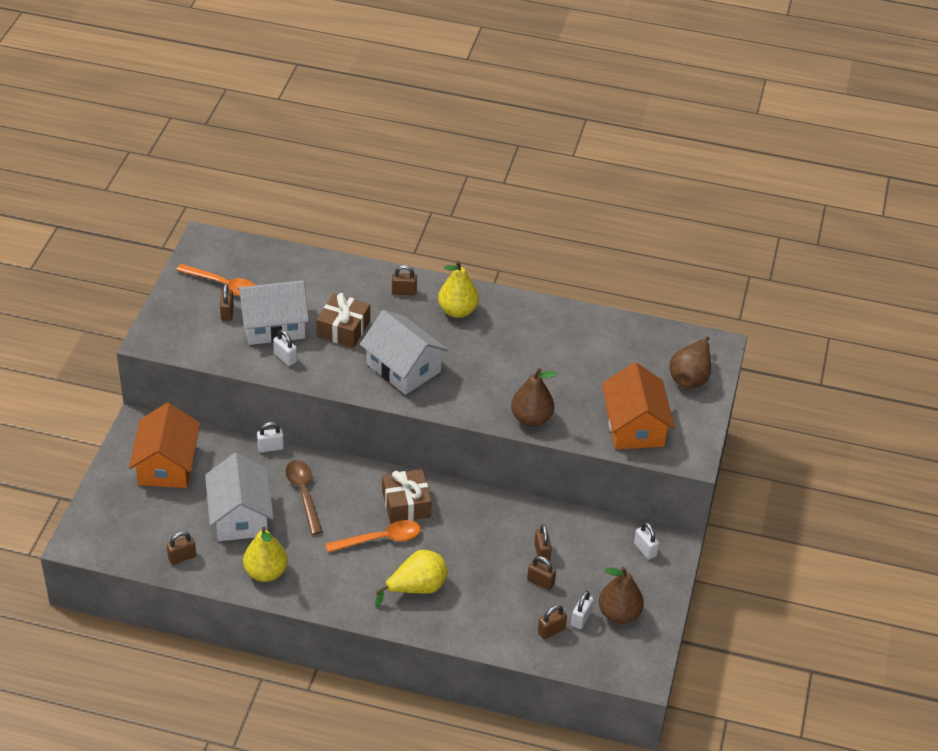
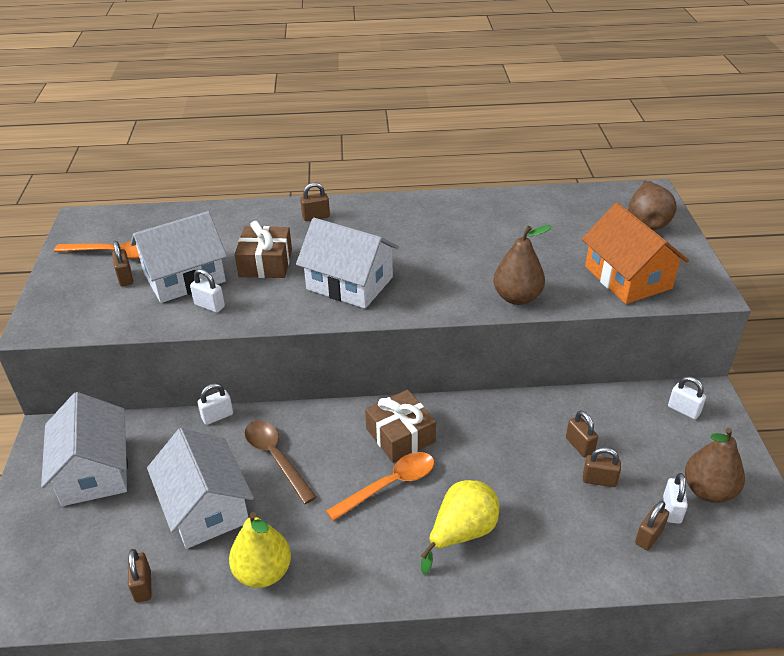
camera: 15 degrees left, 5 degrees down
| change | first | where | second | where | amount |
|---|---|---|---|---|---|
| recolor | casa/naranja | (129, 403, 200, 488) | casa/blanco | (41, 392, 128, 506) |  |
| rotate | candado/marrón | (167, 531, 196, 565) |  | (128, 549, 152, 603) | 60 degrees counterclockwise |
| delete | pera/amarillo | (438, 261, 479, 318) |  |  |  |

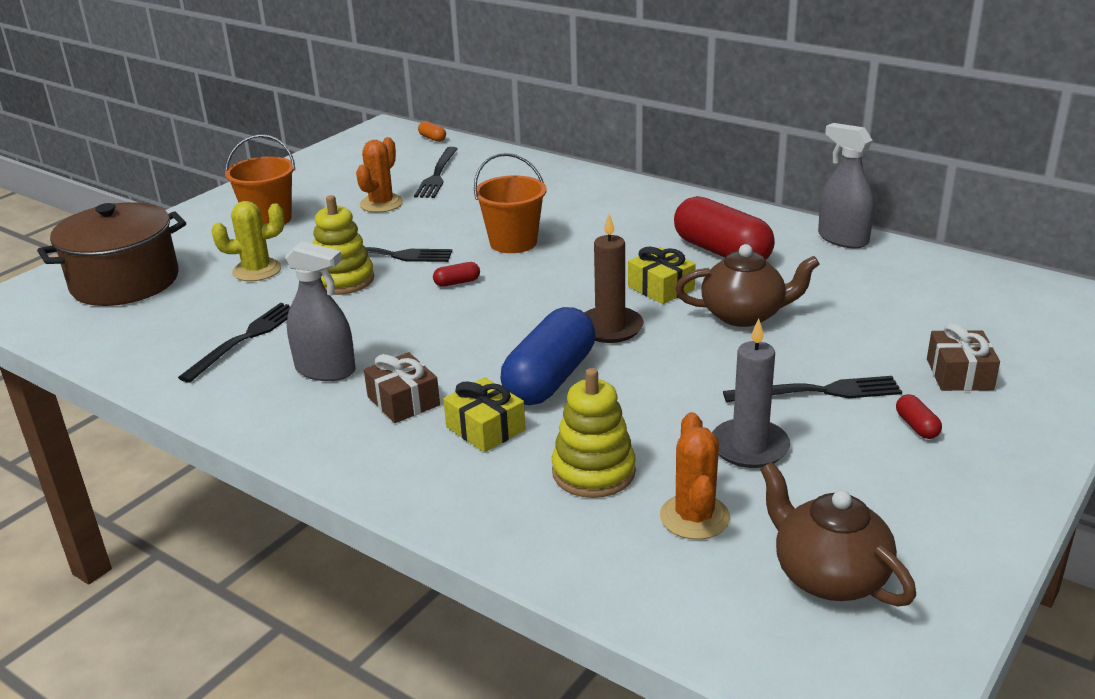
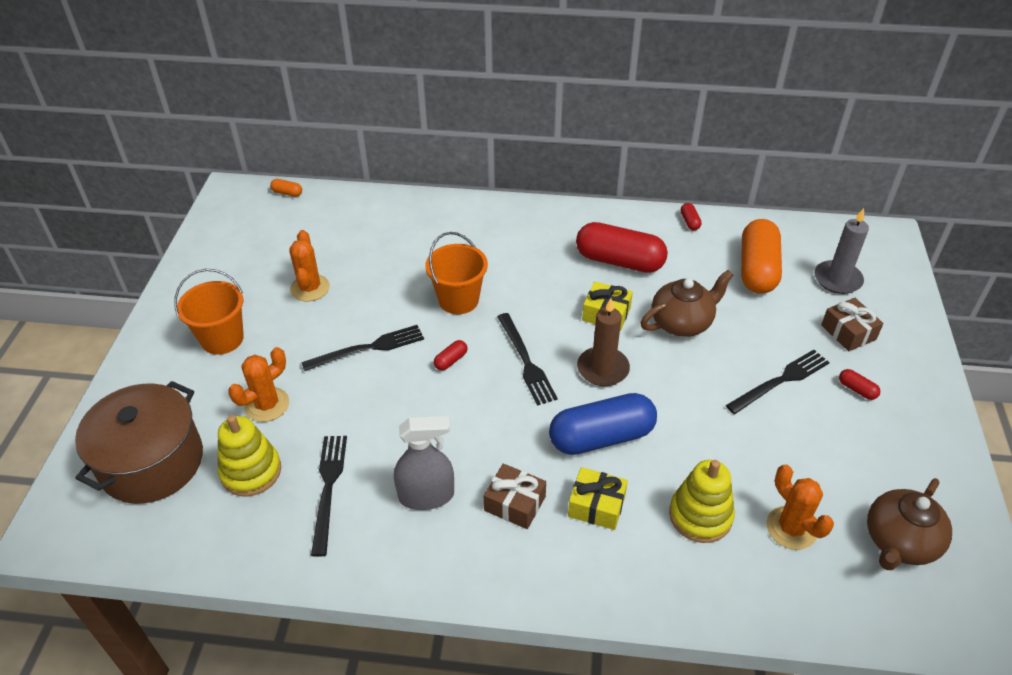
camera: 30 degrees left, 15 degrees up
| change | first | where | second | where | amount |
|---|---|---|---|---|---|
| move | juguete apilable/amarillo | (312, 195, 374, 295) |  | (218, 415, 281, 496) |  |
| recolor | cactus/amarillo | (212, 201, 285, 281) | cactus/naranja | (228, 347, 289, 422) |  |
| move | tenedor/negro | (414, 147, 458, 198) |  | (497, 313, 558, 406) |  |
| rotate | cápsula/azul | (501, 307, 595, 405) |  | (549, 393, 657, 455) | 75 degrees clockwise |
| replace | pulverizador/gris | (818, 123, 874, 248) | cápsula/rojo | (681, 203, 702, 230) |  |
| insert |  |  | cápsula/naranja | (741, 219, 782, 294) |  |
| move | vela/gris | (712, 318, 790, 468) |  | (815, 208, 869, 294) |  |
| rotate | tetera/marrón | (760, 462, 916, 606) |  | (867, 478, 952, 570) | 75 degrees counterclockwise |

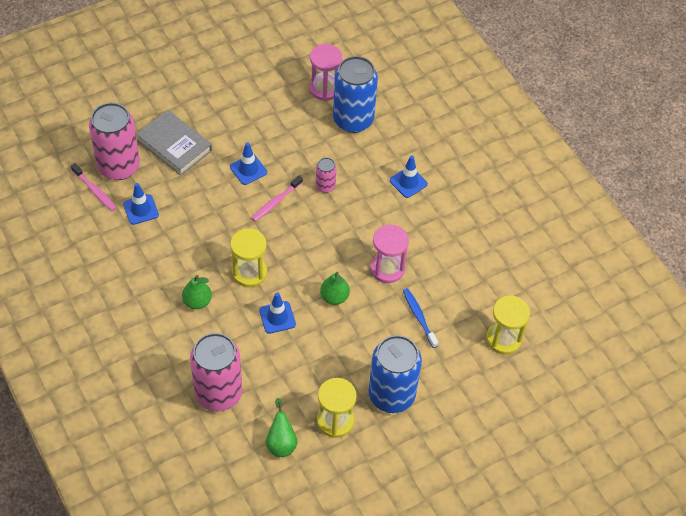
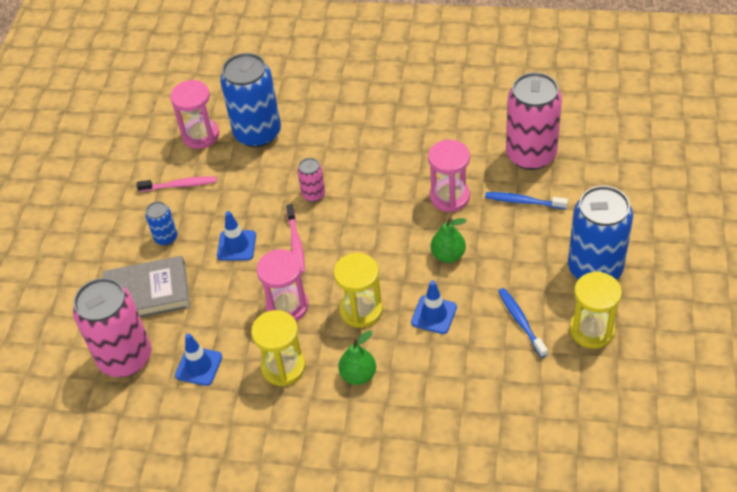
camera: 45 degrees left, 5 degrees down
| change | first | where | second | where | amount |
|---|---|---|---|---|---|
| move | cepillo de dientes/rosa | (71, 163, 116, 211) |  | (136, 176, 217, 192) |  |
| insert |  |  | lata/azul | (145, 201, 177, 245) |  |
| move | reloj de arena/amarillo | (486, 295, 530, 354) |  | (251, 310, 306, 386) |  |
| insert |  |  | reloj de arena/rosa | (257, 249, 309, 321) |  |
| insert |  |  | cepillo de dientes/azul | (498, 288, 548, 358) |  |
| move | lata/rosa | (190, 333, 242, 411) |  | (506, 72, 562, 170) |  |
| delete | pera/verde | (266, 398, 298, 457) |  |  |  |
| delete | cono de tráfico/azul | (390, 155, 428, 198) |  |  |  |

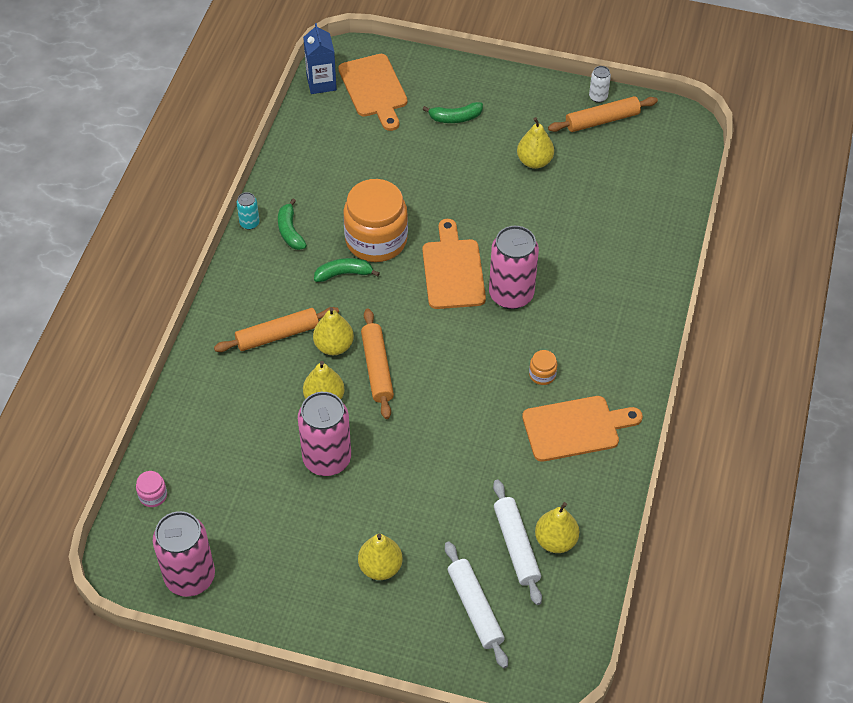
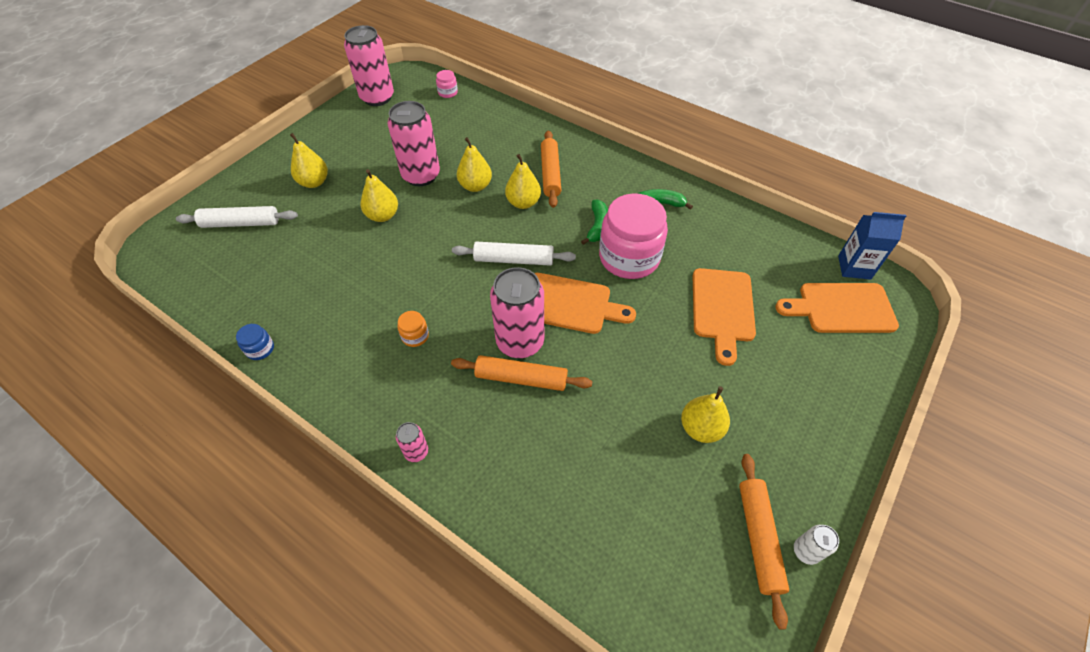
camera: 110 degrees right, 0 degrees up
| change | first | where | second | where | amount |
|---|---|---|---|---|---|
| insert |  |  | tarro/azul | (236, 324, 274, 360) |  |
| move | pera/amarillo | (535, 502, 579, 553) |  | (360, 169, 398, 222) |  |
| insert |  |  | lata/rosa | (396, 422, 428, 462) |  |
| move | rodillo/naranja | (361, 308, 394, 419) |  | (451, 355, 593, 391) |  |
| move | rodillo/blanco | (493, 480, 542, 605) |  | (452, 241, 576, 266) |  |
| recolor | tarro/naranja | (343, 179, 408, 262) | tarro/rosa | (599, 194, 668, 279) |  |
| move | tabla de cortar/naranja | (522, 396, 643, 462) |  | (693, 268, 756, 366) |  |
| delete | lata/turquesa | (237, 192, 260, 230) |  |  |  |
| delete | plátano/verde | (422, 102, 483, 123) |  |  |  |

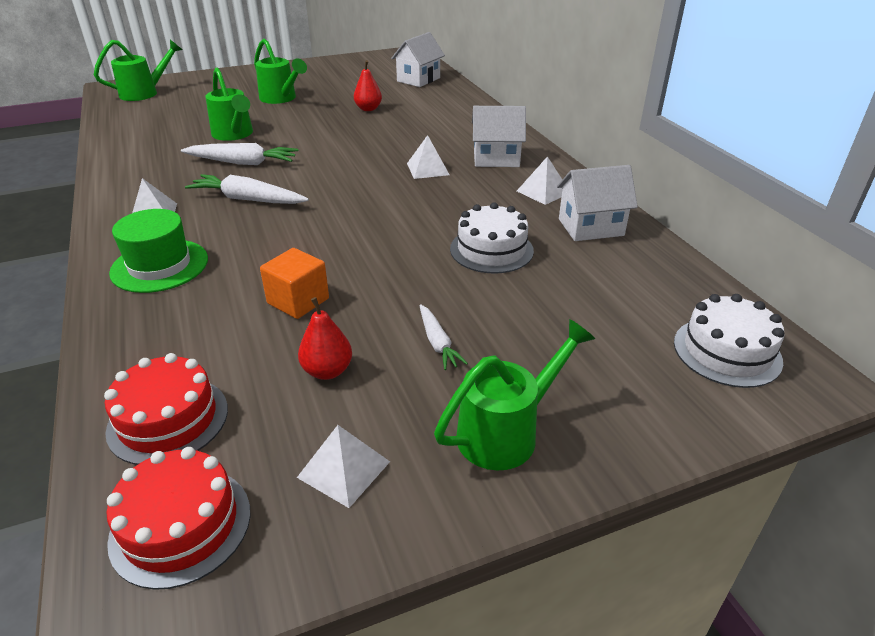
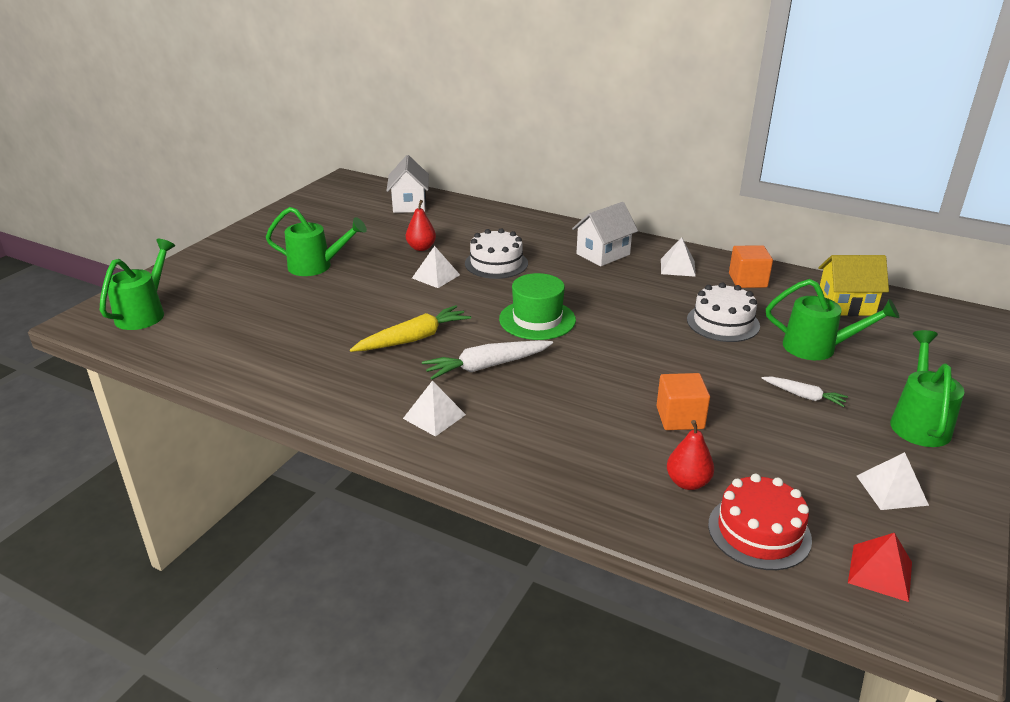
camera: 40 degrees left, 5 degrees down
| change | first | where | second | where | amount |
|---|---|---|---|---|---|
| recolor | zanahoria/blanco | (181, 143, 298, 165) | zanahoria/amarillo | (350, 305, 471, 352) |  |
| move | pirámide/blanco | (407, 135, 450, 179) |  | (412, 246, 460, 288) |  |
| move | tarta/blanco | (674, 294, 785, 388) |  | (465, 228, 528, 279) |  |
| move | sombrero/verde | (109, 209, 208, 293) |  | (499, 273, 576, 340) |  |
| move | pera/rojo | (298, 297, 352, 380) |  | (667, 420, 714, 490) |  |
| replace | casa/blanco | (557, 165, 638, 241) | cubo/naranja | (729, 245, 773, 288) |  |
| move | regadera/verde | (205, 68, 253, 141) |  | (766, 279, 899, 360) |  |
| insert |  |  | casa/amarillo | (817, 255, 889, 316) |  |
| replace | tarta/rojo | (106, 447, 250, 590) | pirámide/rojo | (848, 533, 912, 602) |  |

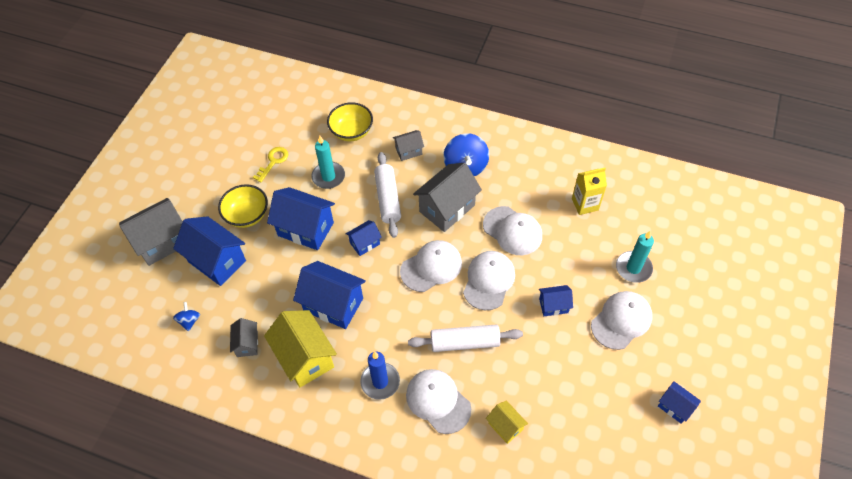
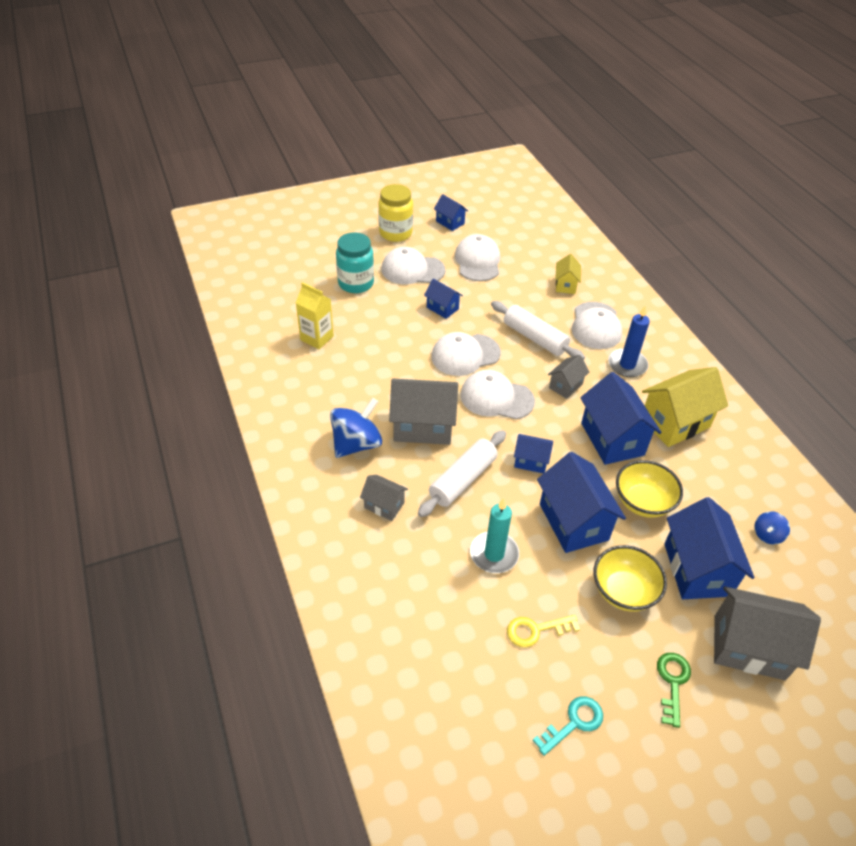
camera: 135 degrees left, 10 degrees down
| change | first | where | second | where | amount |
|---|---|---|---|---|---|
| replace | vela/turquesa | (616, 231, 654, 283) | tarro/turquesa | (336, 232, 374, 293) |  |
| insert |  |  | tarro/amarillo | (378, 184, 413, 242) |  |
| rotate | casa/azul | (658, 381, 701, 424) |  | (434, 194, 468, 231) | 45 degrees counterclockwise |
| move | gorra/blanco | (483, 206, 542, 255) |  | (455, 234, 500, 281) |  |
| insert |  |  | llave/turquesa | (533, 696, 603, 756) |  |
| move | casa/gris | (230, 318, 258, 357) |  | (548, 355, 589, 399) |  |
| move | cuenco/amarillo | (327, 102, 373, 141) |  | (616, 460, 683, 518) |  |
| rotate | casa/amarillo | (264, 310, 337, 388) |  | (642, 367, 728, 447) | 45 degrees clockwise |
| insert |  |  | llave/verde | (657, 653, 691, 728) |  |

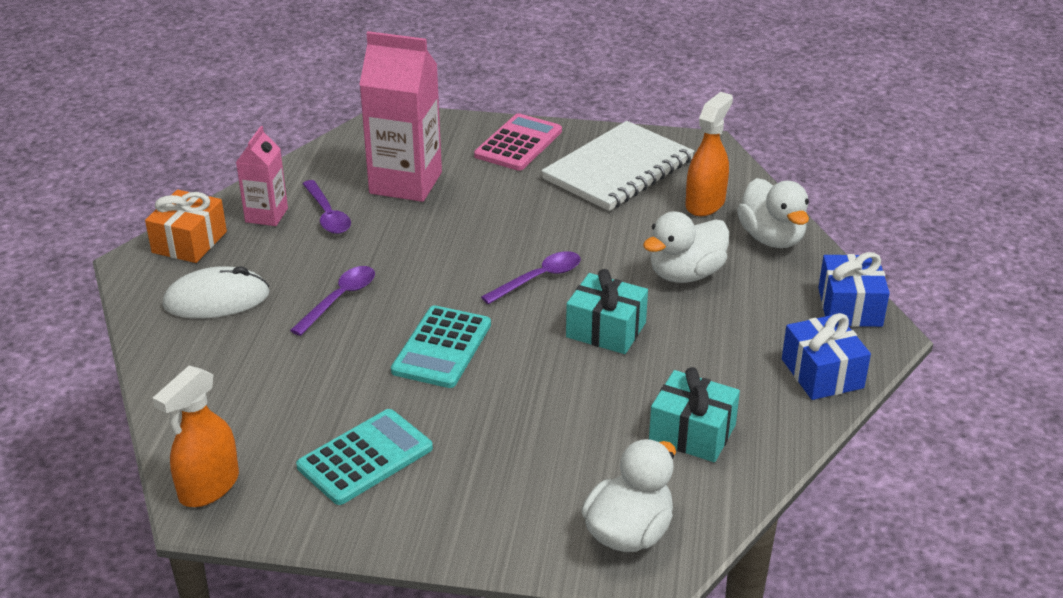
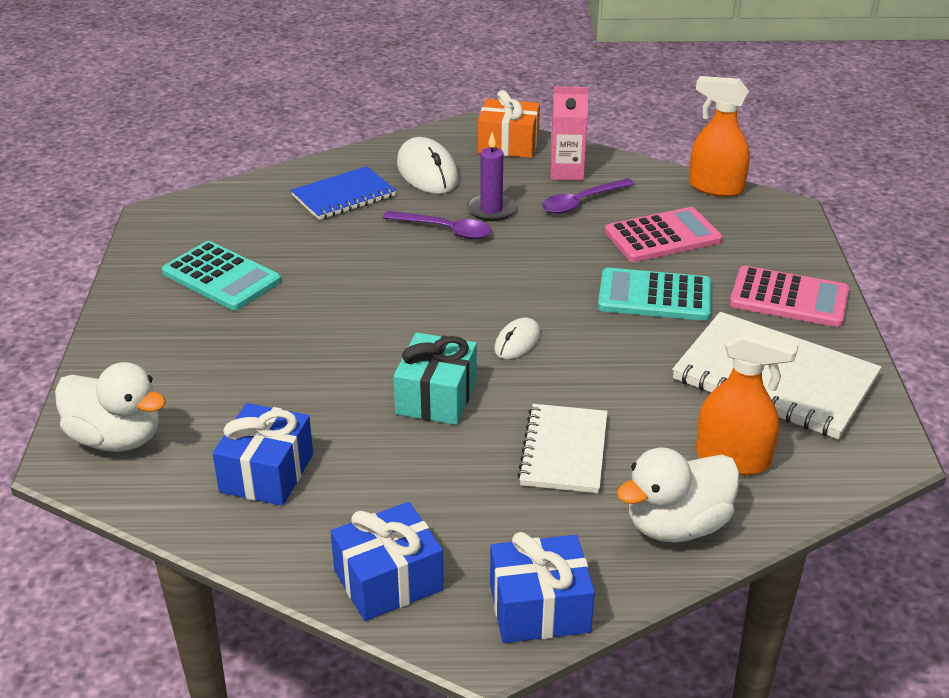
camera: 80 degrees right, 0 degrees up
| change | first | where | second | where | amount |
|---|---|---|---|---|---|
| recolor | regalo/turquesa | (649, 367, 740, 462) | regalo/azul | (212, 403, 313, 506) |  |
| insert |  |  | cuaderno/azul | (291, 166, 396, 220) |  |
| insert |  |  | vela/morado | (467, 132, 517, 221) |  |
| replace | cuchara/morado | (481, 251, 581, 304) | ratón/blanco | (494, 318, 541, 359) |  |
| replace | pato/blanco | (643, 211, 729, 283) | cuaderno/blanco | (517, 404, 608, 493) |  |
| move | calculadora/turquesa | (391, 305, 491, 388) |  | (598, 268, 711, 321) |  |
| replace | cartón de leche/rosa | (359, 31, 442, 202) | calculadora/rosa | (605, 207, 722, 262) |  |
| move | pulverizador/naranja | (153, 366, 239, 507) |  | (689, 76, 750, 197) |  |

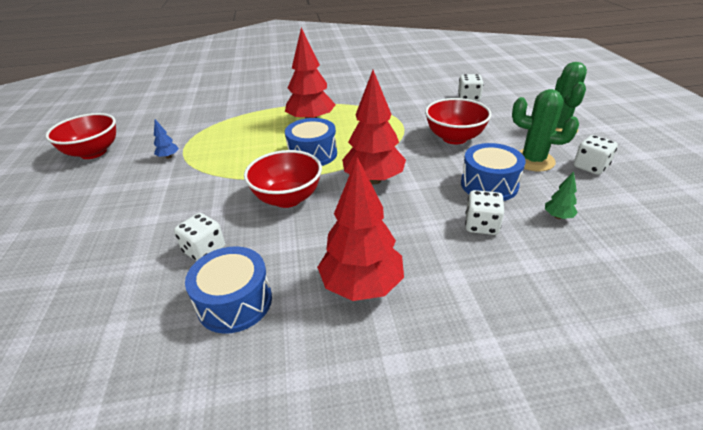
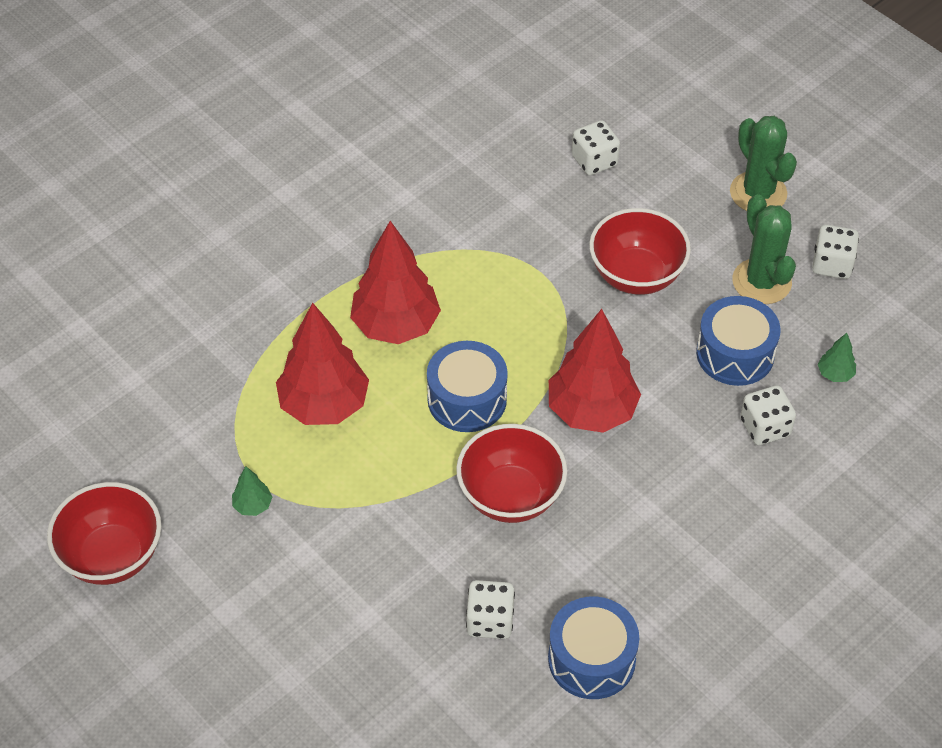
camera: 35 degrees left, 15 degrees up
| change | first | where | second | where | amount |
|---|---|---|---|---|---|
| recolor | árbol/azul | (154, 119, 179, 159) | árbol/verde | (232, 466, 272, 516) |  |
| move | árbol/rojo | (317, 157, 404, 301) |  | (276, 303, 369, 425) |  |
| rotate | cactus/verde | (512, 89, 579, 171) |  | (732, 194, 796, 304) | 75 degrees clockwise |

